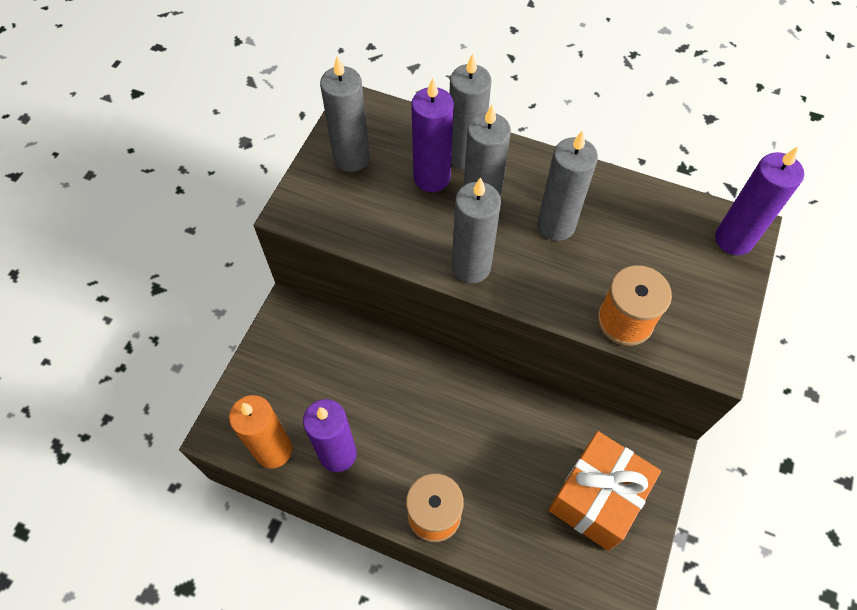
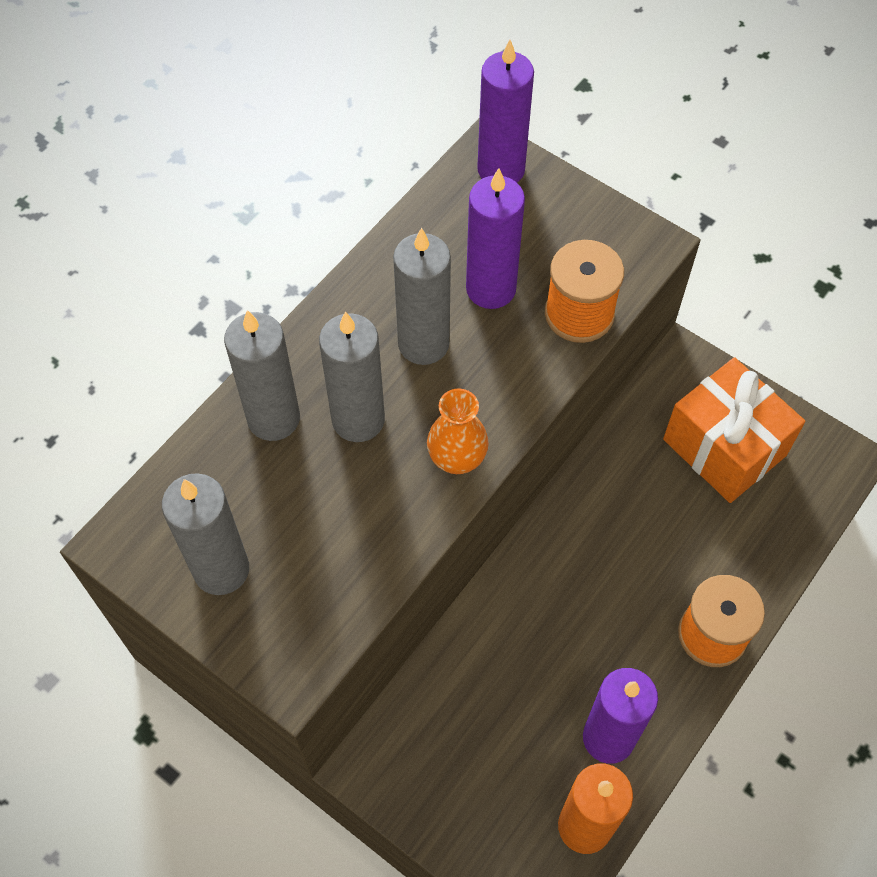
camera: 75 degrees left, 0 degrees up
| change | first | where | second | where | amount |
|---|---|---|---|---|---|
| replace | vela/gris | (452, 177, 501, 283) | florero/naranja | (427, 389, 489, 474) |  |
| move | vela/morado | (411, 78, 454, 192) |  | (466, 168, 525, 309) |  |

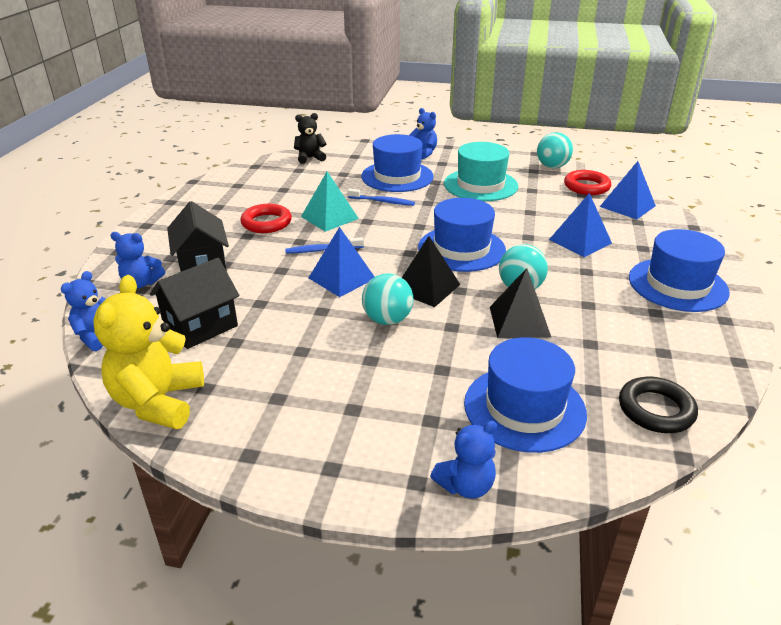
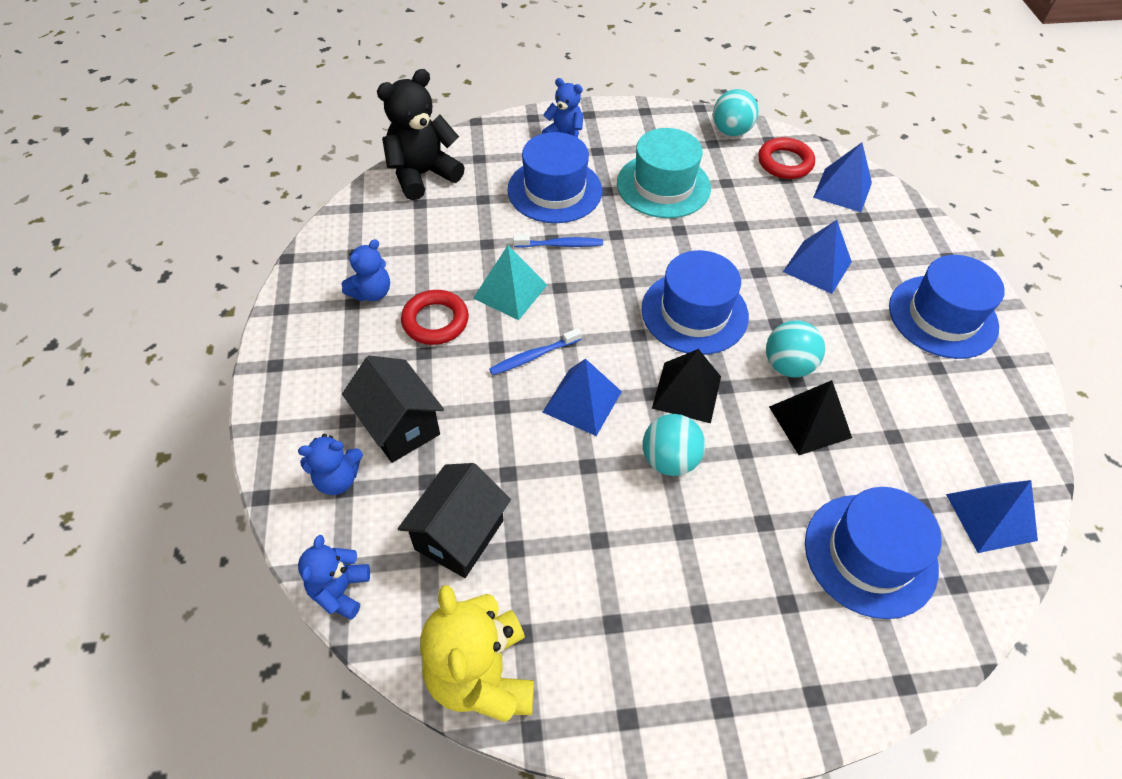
camera: 20 degrees left, 20 degrees up
| change | first | where | second | where | amount |
|---|---|---|---|---|---|
| move | osito/azul | (430, 421, 497, 499) |  | (341, 239, 390, 301) |  |
| resize | osito/negro | (294, 113, 327, 164) |  | (377, 69, 465, 200) | x1.73 |
| replace | anillo/negro | (619, 377, 698, 433) | pirámide/azul | (946, 480, 1038, 553) |  |

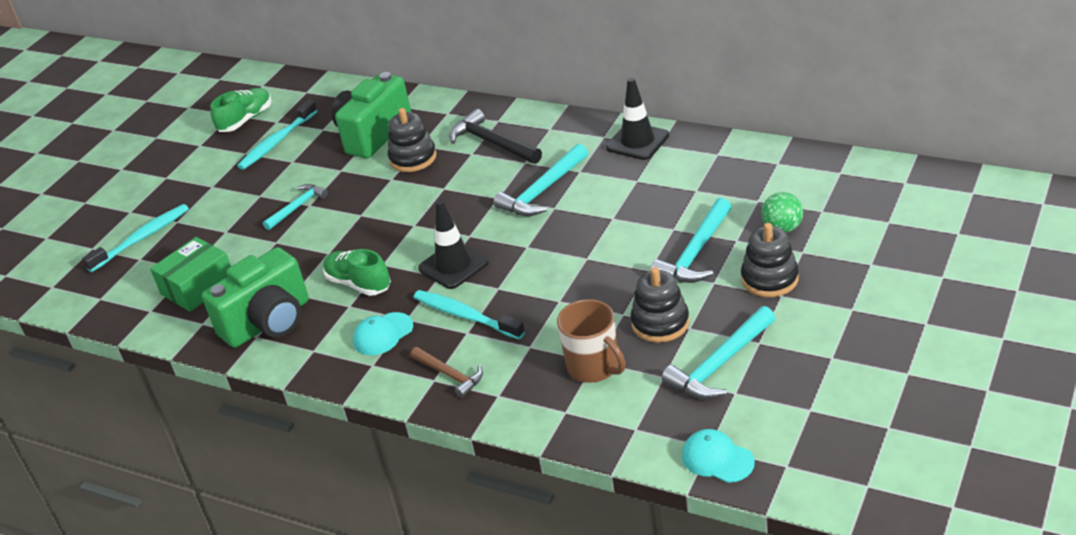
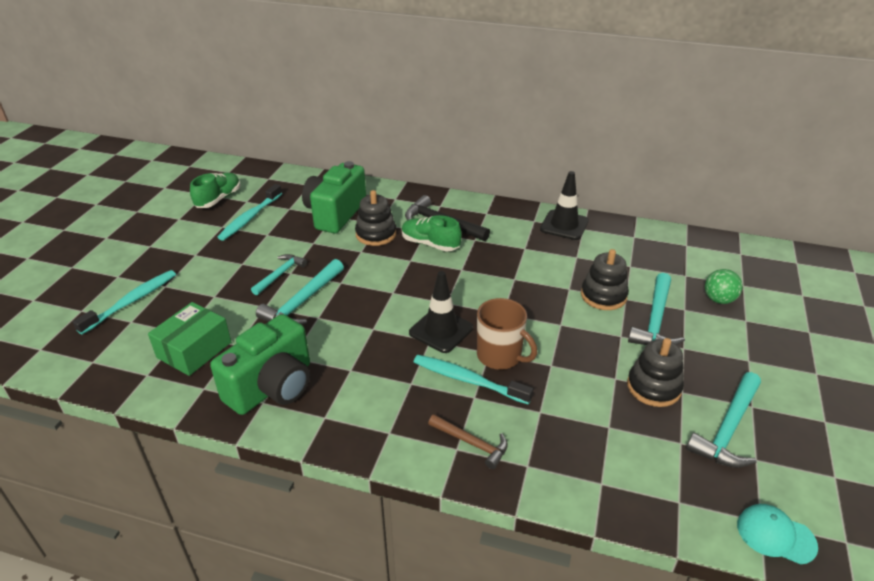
camera: 15 degrees left, 0 degrees up
| change | first | where | second | where | amount |
|---|---|---|---|---|---|
| move | martillo/turquesa | (493, 144, 588, 216) |  | (256, 259, 344, 325) |  |
| move | zapato/verde | (323, 249, 391, 296) |  | (402, 215, 462, 252) |  |
| move | taza/marrón | (557, 299, 626, 383) |  | (477, 298, 537, 370) |  |
| move | juguete apilable/negro | (741, 223, 799, 297) |  | (581, 249, 629, 310) |  |
| delete | gorra/turquesa | (353, 312, 413, 355) |  |  |  |

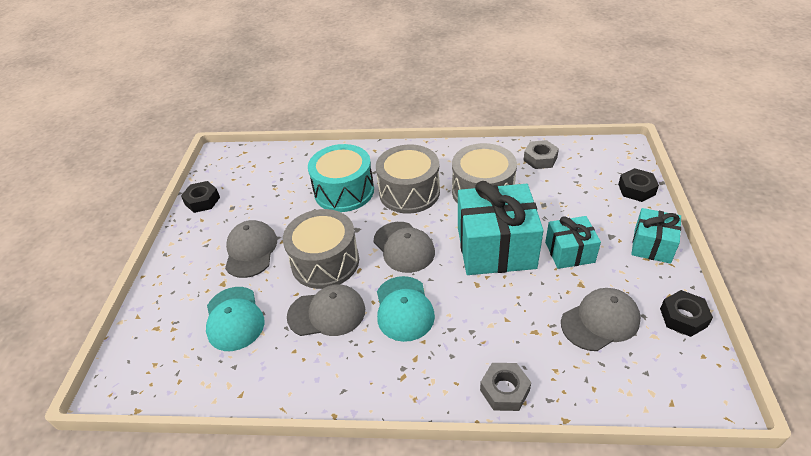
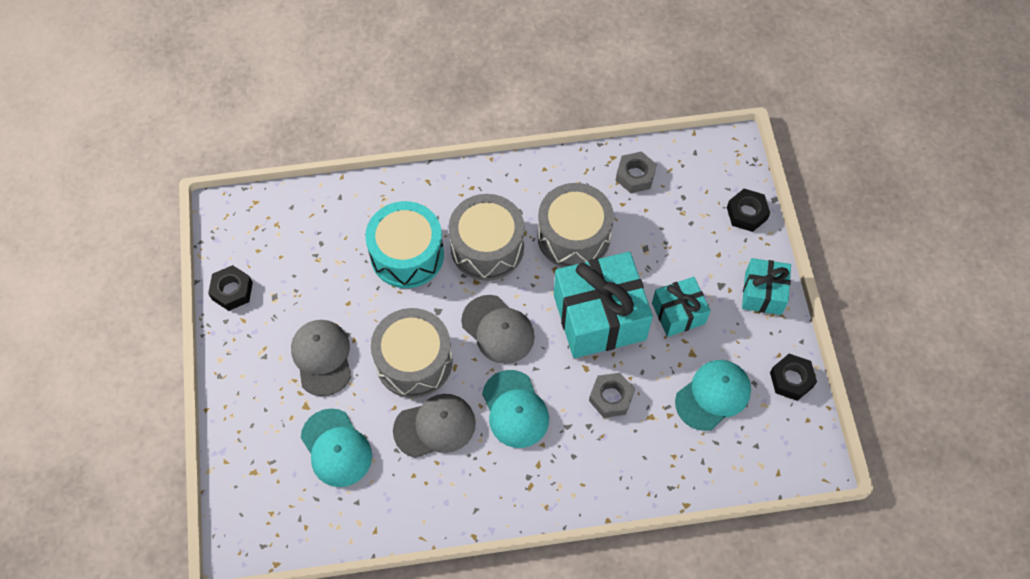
camera: 15 degrees left, 20 degrees up
| change | first | where | second | where | amount |
|---|---|---|---|---|---|
| move | tuerca/gris | (480, 363, 531, 411) |  | (589, 373, 635, 418) |  |
| recolor | gorra/gris | (561, 288, 641, 351) | gorra/turquesa | (675, 360, 751, 431) |  |

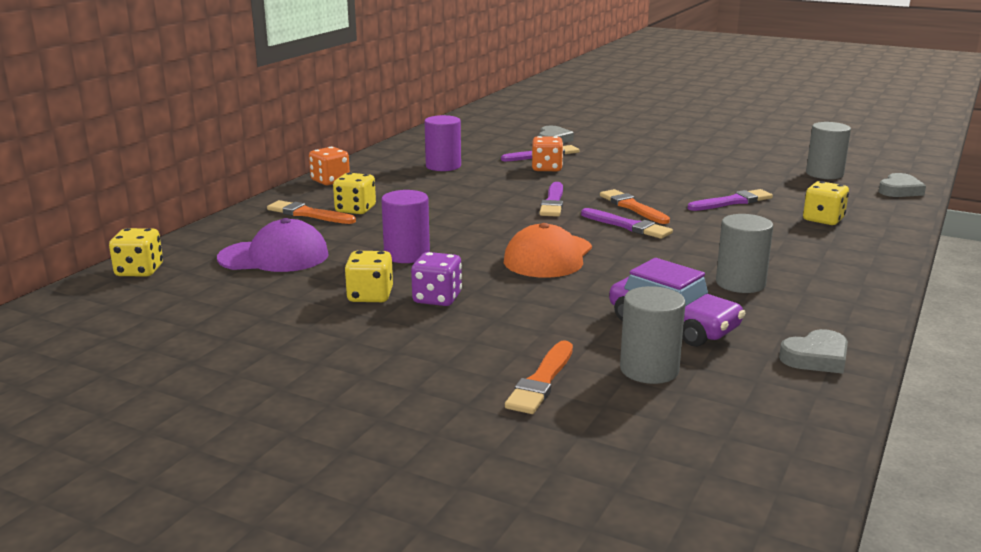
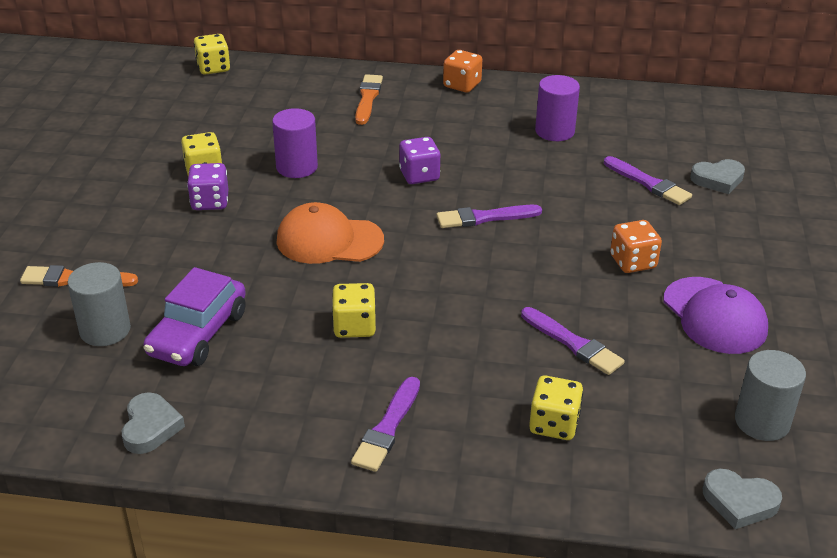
camera: 70 degrees right, 15 degrees up
| change | first | where | second | where | amount |
|---|---|---|---|---|---|
| rotate | corazón/gris | (779, 329, 848, 374) |  | (122, 392, 185, 454) | 135 degrees counterclockwise |
| move | dado/amarillo | (333, 173, 376, 214) |  | (332, 283, 376, 338) |  |
| move | pincel/morado | (581, 208, 673, 239) |  | (351, 377, 420, 472) |  |
| insert |  |  | dado/morado | (399, 137, 441, 184) |  |
| move | dado/naranja | (532, 136, 563, 171) |  | (610, 220, 662, 273) |  |
| move | gorra/morado | (217, 218, 329, 272) |  | (663, 277, 768, 354) |  |
| delete | pincel/naranja | (600, 189, 670, 224) |  |  |  |
| delete | cilindro/gris | (716, 214, 773, 293) |  |  |  |

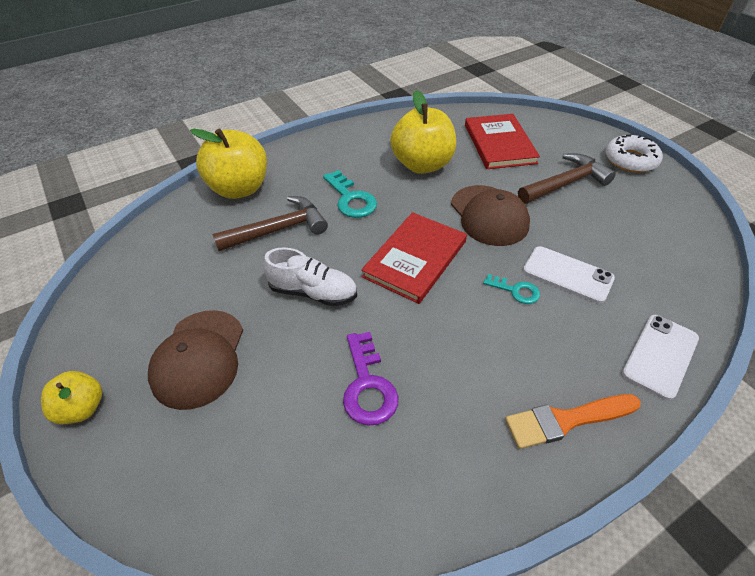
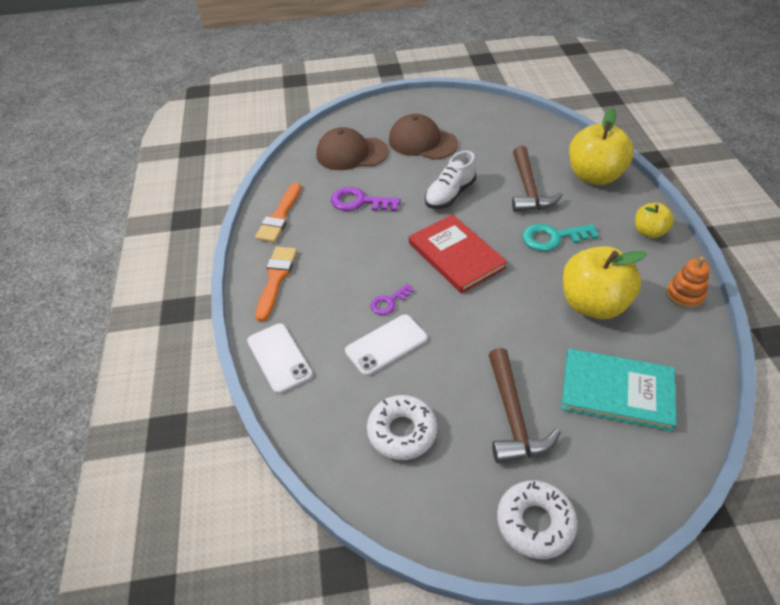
camera: 115 degrees right, 0 degrees up
| change | first | where | second | where | amount |
|---|---|---|---|---|---|
| insert |  |  | pincel/naranja | (255, 183, 301, 242) |  |
| move | gorra/marrón | (451, 185, 530, 246) |  | (316, 127, 388, 170) |  |
| insert |  |  | rosquilla/blanco | (367, 395, 437, 460) |  |
| recolor | llave/turquesa | (483, 274, 540, 304) | llave/morado | (370, 284, 414, 315) |  |
| recolor | libro/rojo | (465, 114, 540, 169) | libro/turquesa | (561, 349, 676, 432) |  |
| move | manzana/amarillo | (41, 371, 102, 424) |  | (635, 203, 674, 238) |  |
| insert |  |  | juguete apilable/naranja | (666, 257, 710, 308) |  |

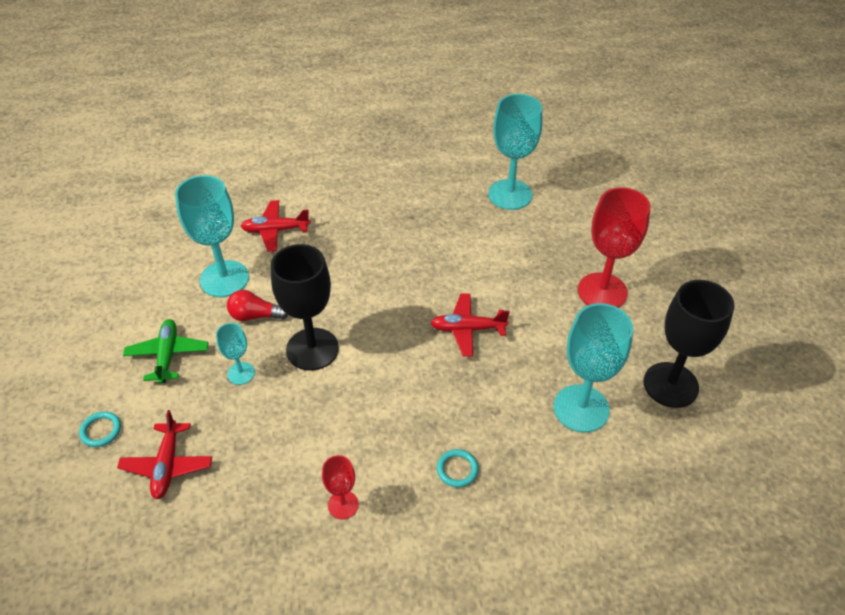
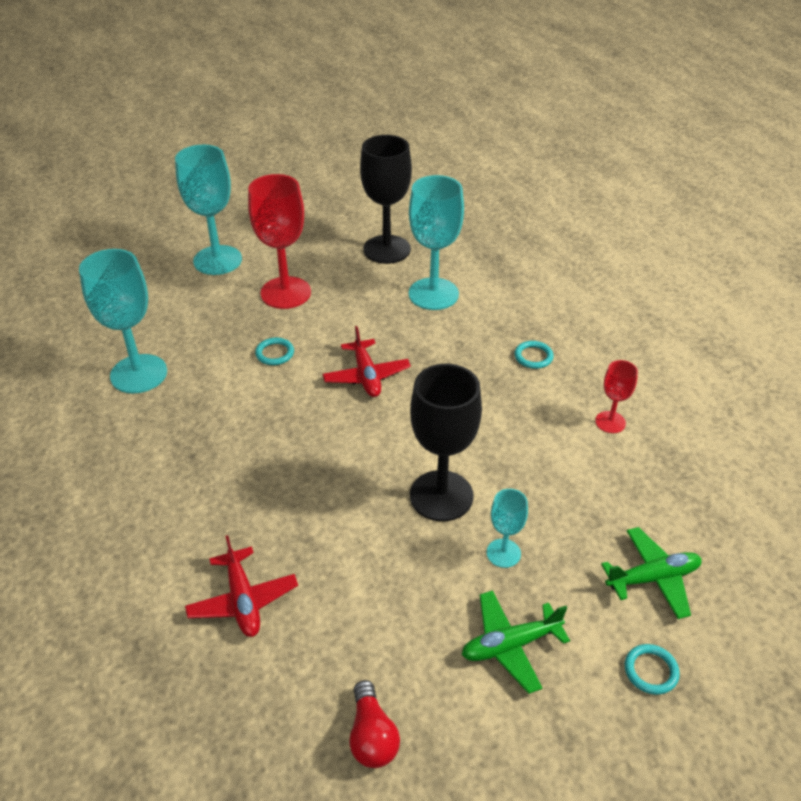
camera: 105 degrees left, 5 degrees down
| change | first | where | second | where | amount |
|---|---|---|---|---|---|
| move | copa/turquesa | (175, 175, 249, 297) |  | (175, 145, 242, 275) |  |
| insert |  |  | anillo/turquesa | (255, 338, 294, 365) |  |
| move | bombilla/rojo | (227, 290, 288, 321) |  | (349, 680, 400, 768) |  |
| recolor | avión/rojo | (117, 410, 212, 499) | avión/verde | (601, 527, 702, 619) |  |

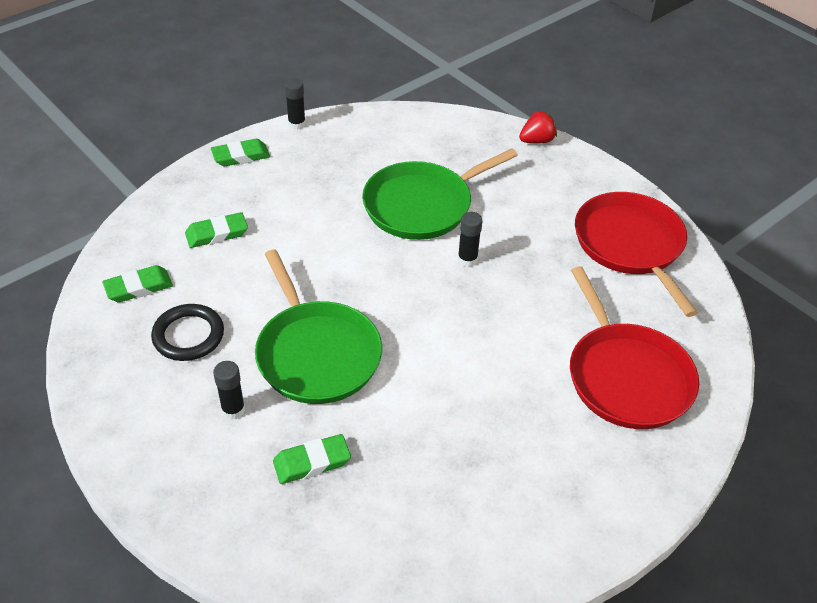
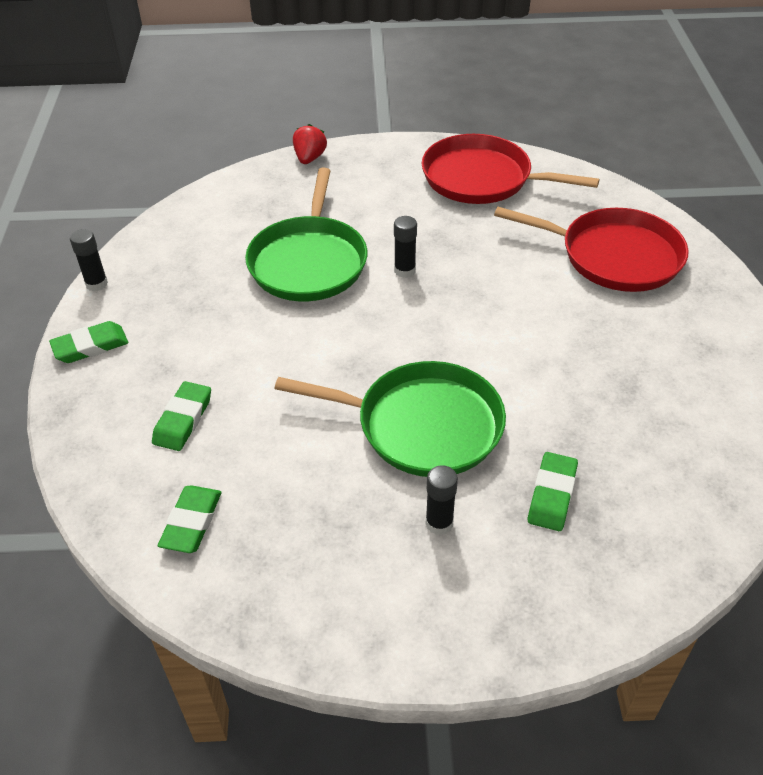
camera: 50 degrees left, 0 degrees up
| change | first | where | second | where | amount |
|---|---|---|---|---|---|
| rotate | goma de borrar/verde | (211, 139, 270, 166) |  | (49, 321, 128, 363) | 45 degrees clockwise |
| delete | anillo/negro | (151, 304, 224, 361) |  |  |  |

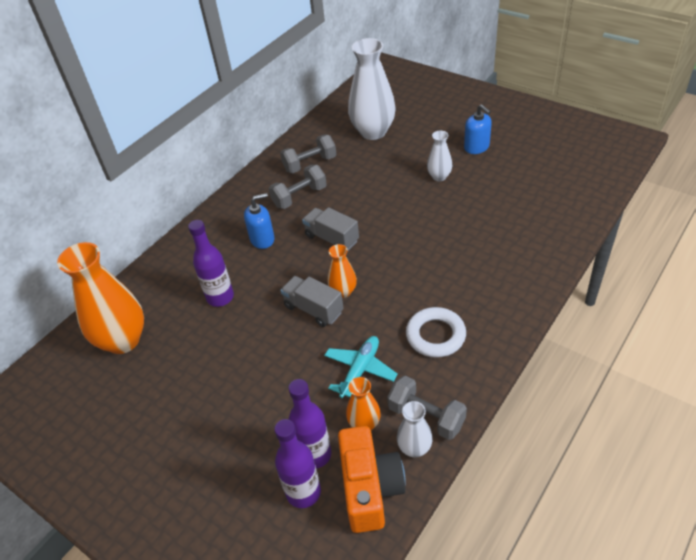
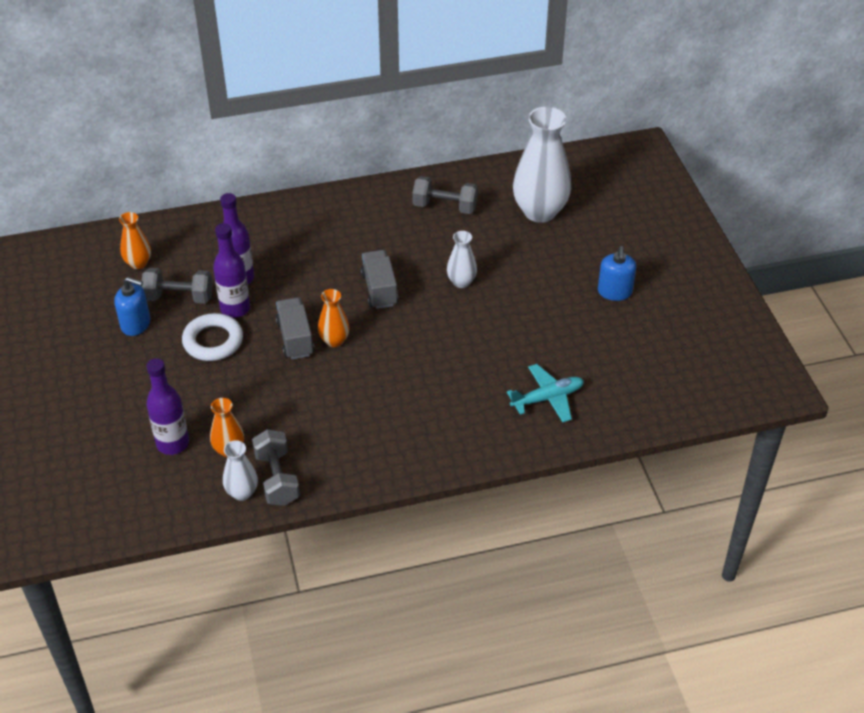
camera: 35 degrees right, 0 degrees up
| change | first | where | second | where | amount |
|---|---|---|---|---|---|
| move | dispensador de jabón/azul | (244, 193, 275, 249) |  | (114, 277, 150, 336) |  |
| resize | florero/naranja | (57, 242, 144, 354) |  | (119, 212, 151, 269) | x0.50 |
| move | mancuerna/gris | (269, 165, 327, 209) |  | (141, 268, 213, 304) |  |
| move | anillo/blanco | (406, 307, 466, 358) |  | (182, 313, 243, 361) |  |
| move | botella/morado | (274, 419, 321, 508) |  | (213, 223, 250, 318) |  |
| move | florero/blanco | (427, 131, 452, 181) |  | (447, 231, 477, 288) |  |
| move | avión/turquesa | (324, 336, 398, 398) |  | (507, 364, 584, 422) |  |
| delete | cámara/naranja | (338, 426, 406, 533) |  |  |  |

